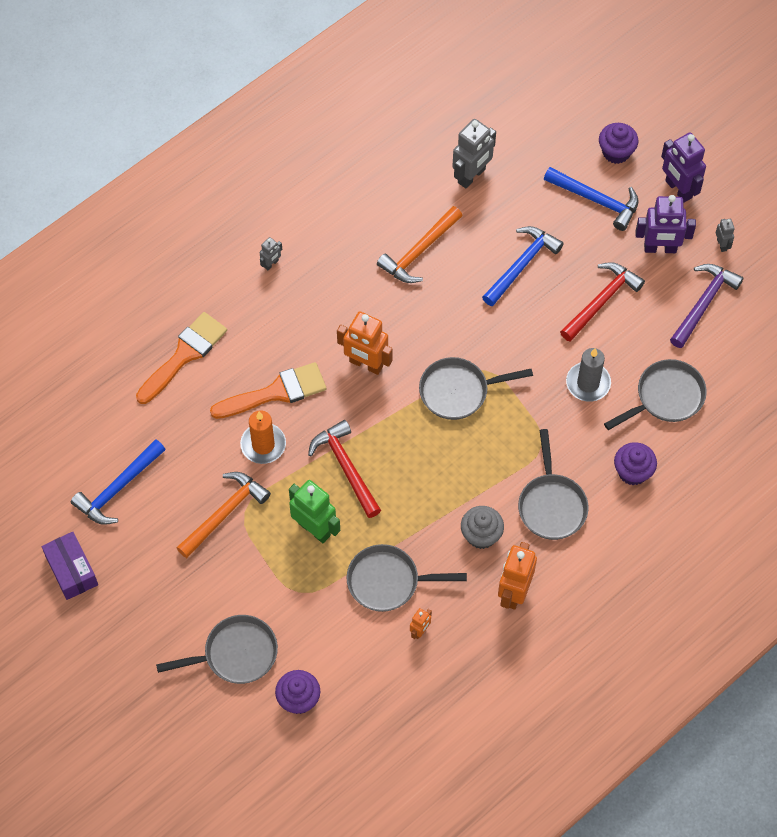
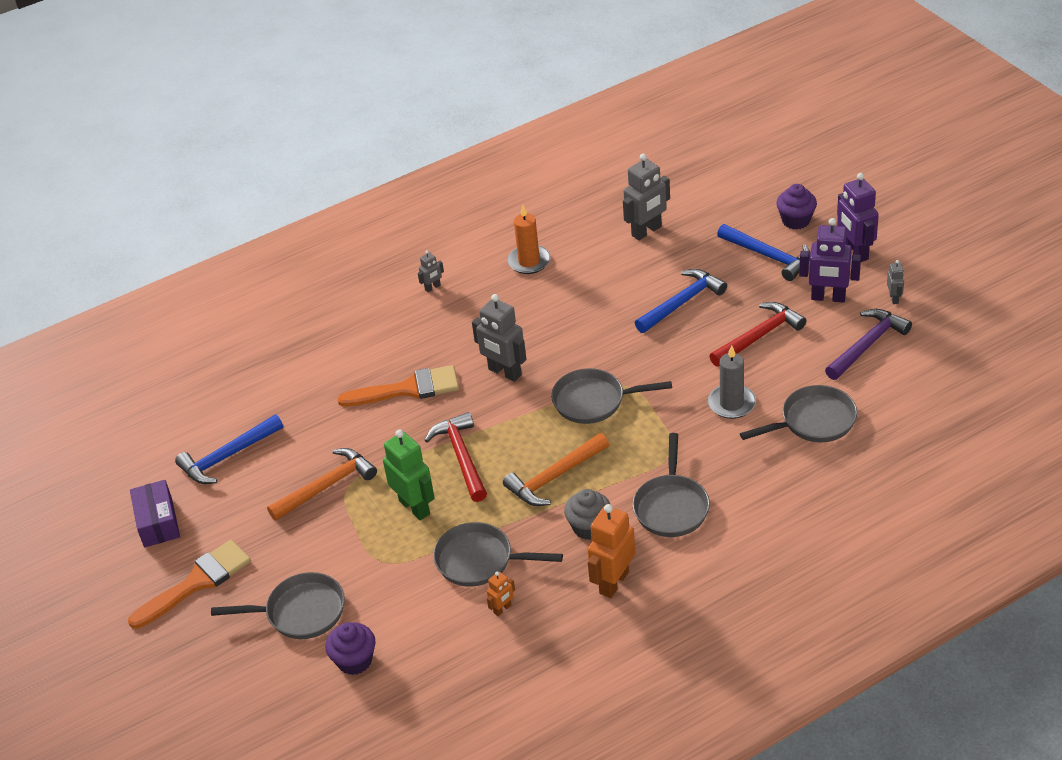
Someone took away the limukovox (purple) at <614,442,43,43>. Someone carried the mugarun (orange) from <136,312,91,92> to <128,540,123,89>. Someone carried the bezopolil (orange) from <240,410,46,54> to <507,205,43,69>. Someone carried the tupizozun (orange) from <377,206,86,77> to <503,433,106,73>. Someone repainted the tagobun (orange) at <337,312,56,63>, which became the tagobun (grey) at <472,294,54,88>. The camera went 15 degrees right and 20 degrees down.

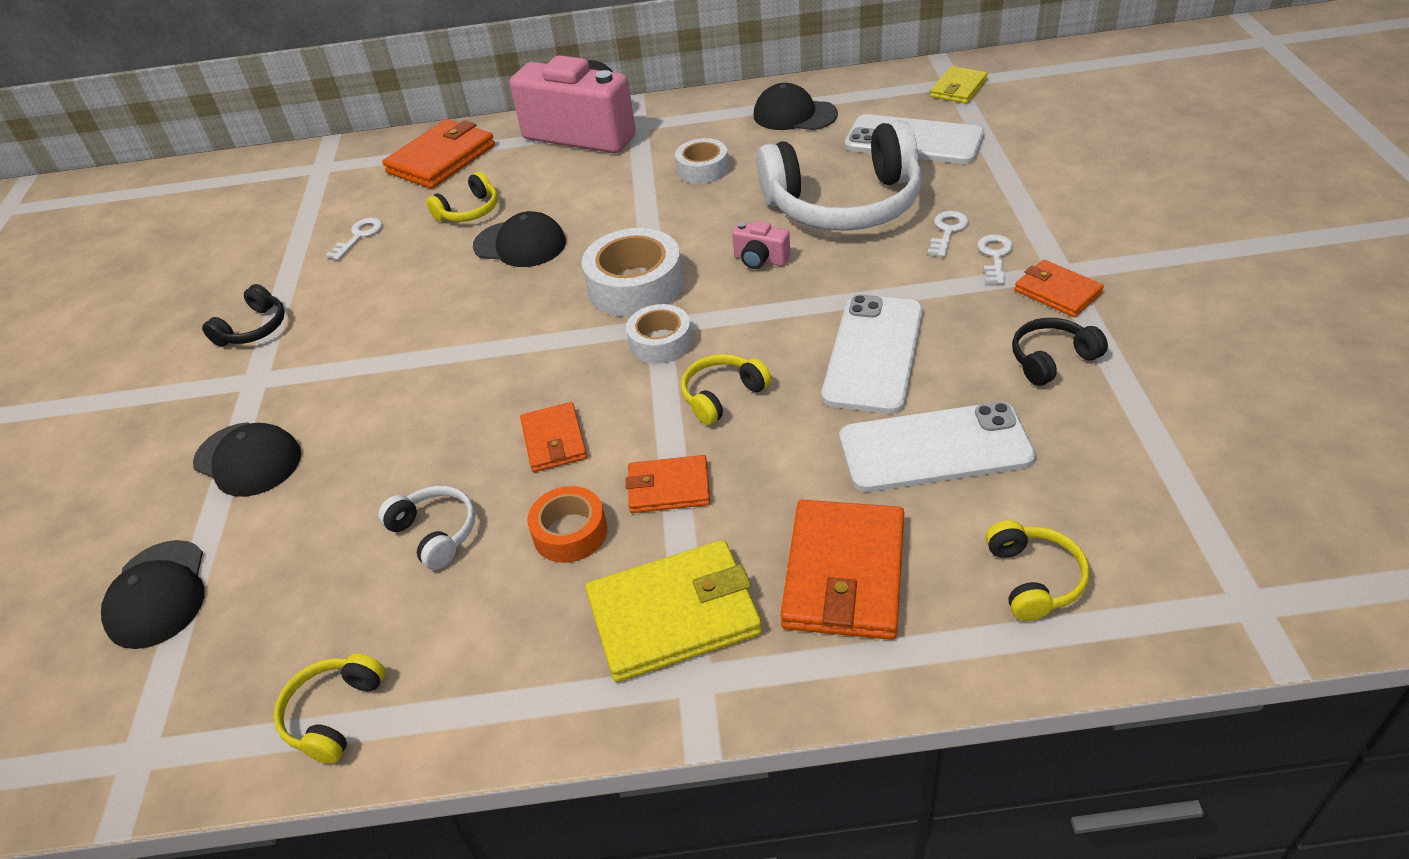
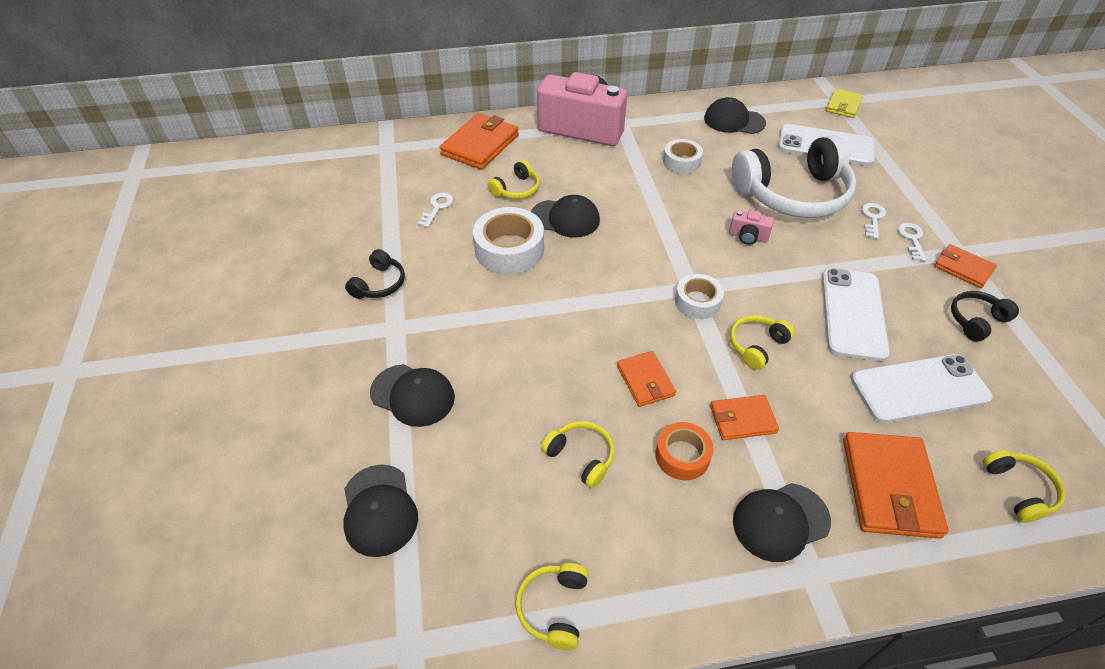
Someone carried the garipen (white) from <582,228,101,89> to <473,207,71,67>. Someone swapped the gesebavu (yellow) at <586,540,176,142> for the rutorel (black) at <733,483,98,79>. Someone repainted the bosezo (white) at <378,486,97,84>, which became the bosezo (yellow) at <541,421,73,67>. The camera went 10 degrees left and 5 degrees up.

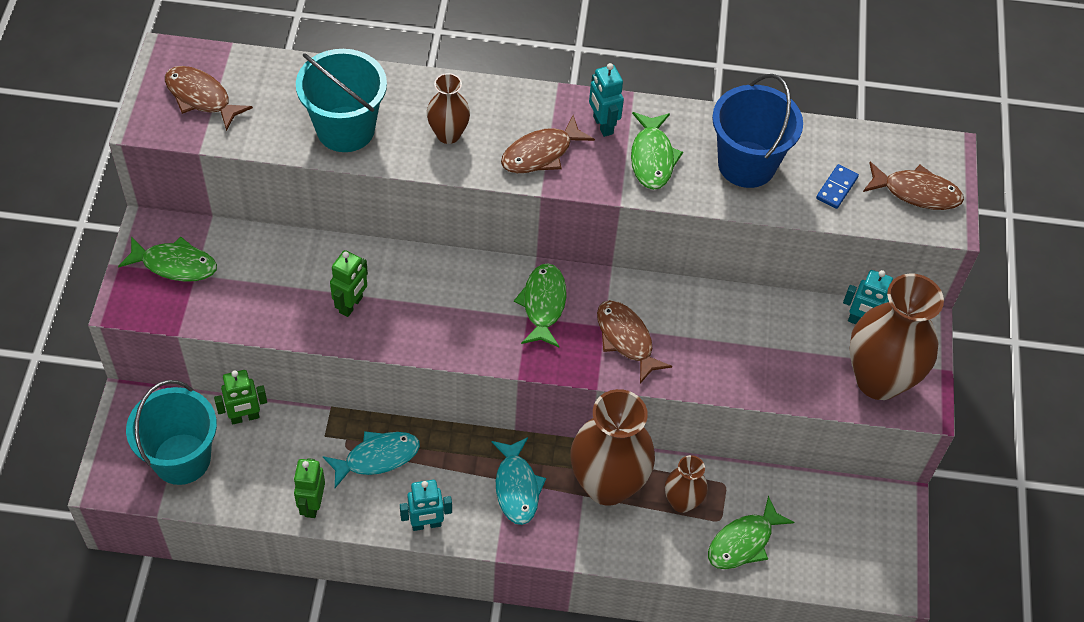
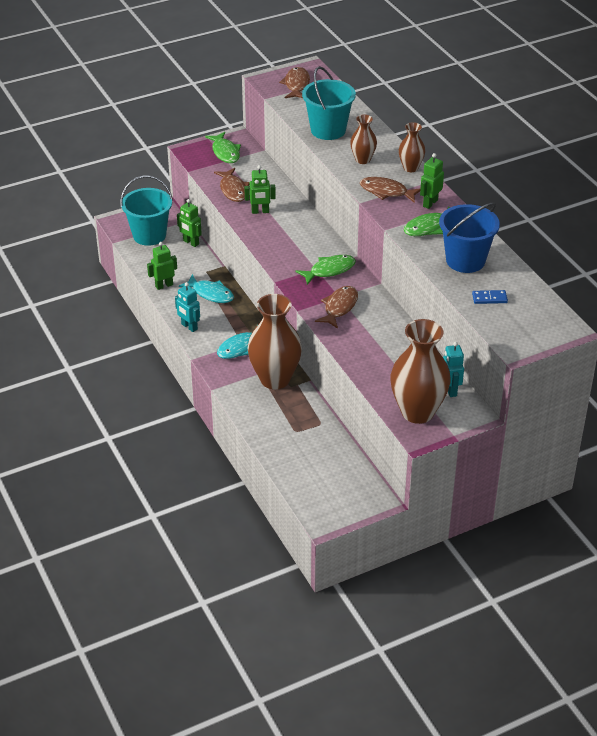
Someone took away the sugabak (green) at <708,496,87,73>. Someone carried the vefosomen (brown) from <665,455,43,58> to <399,122,26,50>. Someone carried the sugabak (brown) from <863,162,101,48> to <214,168,36,34>. Someone repainted the tagobun (turquoise) at <589,63,35,74>, which became the tagobun (green) at <420,153,24,56>. The camera went 60 degrees right and 15 degrees down.

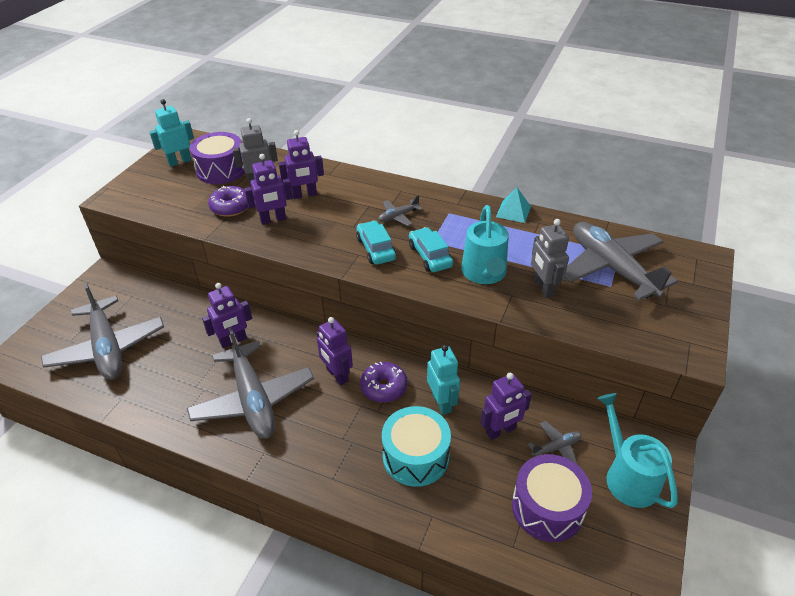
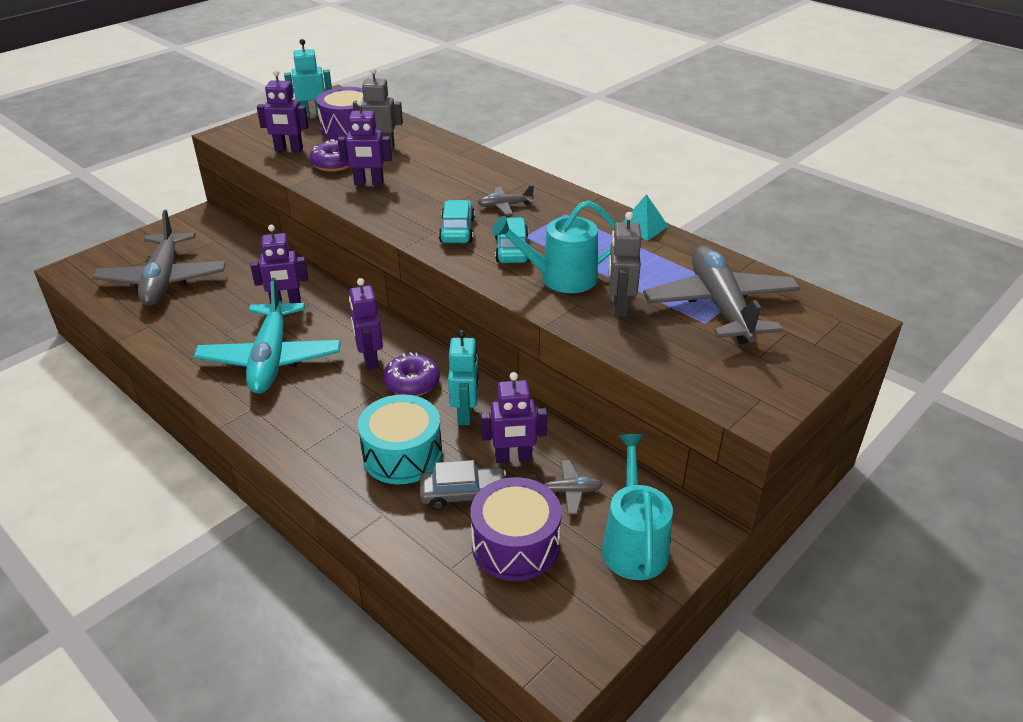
Someone put down the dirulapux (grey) at <420,460,86,50>. Someone carried the tagobun (purple) from <279,130,45,69> to <257,70,52,82>. Someone repainted the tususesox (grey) at <187,327,127,112>, which became the tususesox (turquoise) at <194,278,147,115>. Someone rotated the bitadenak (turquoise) at <461,205,48,79> by 60 degrees clockwise. The camera went 20 degrees right and 5 degrees down.

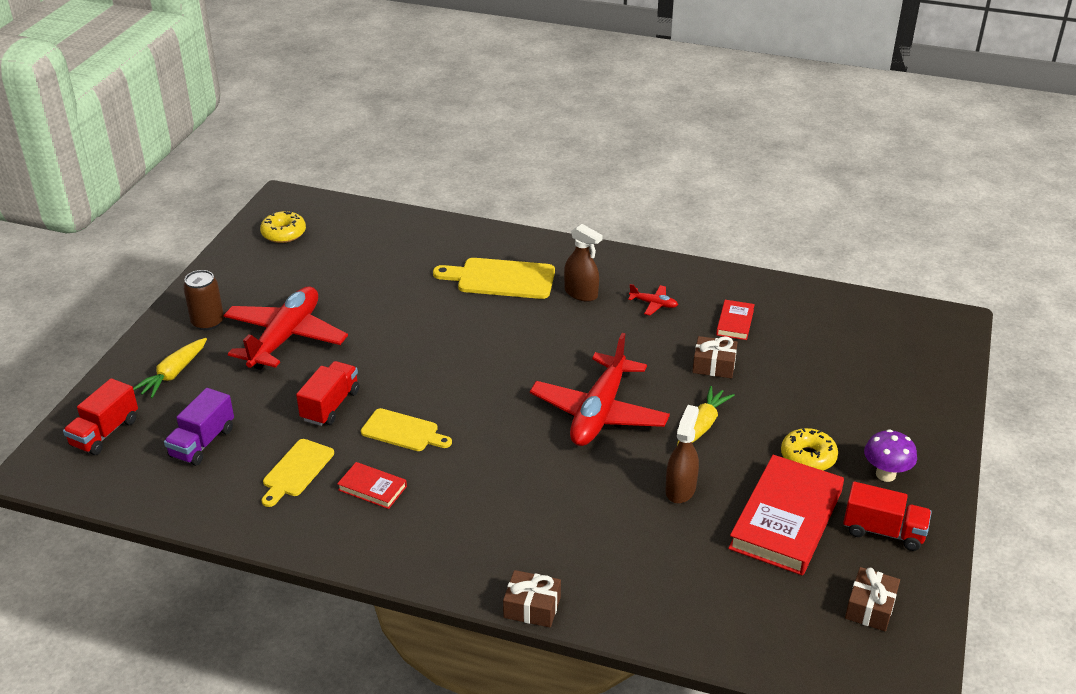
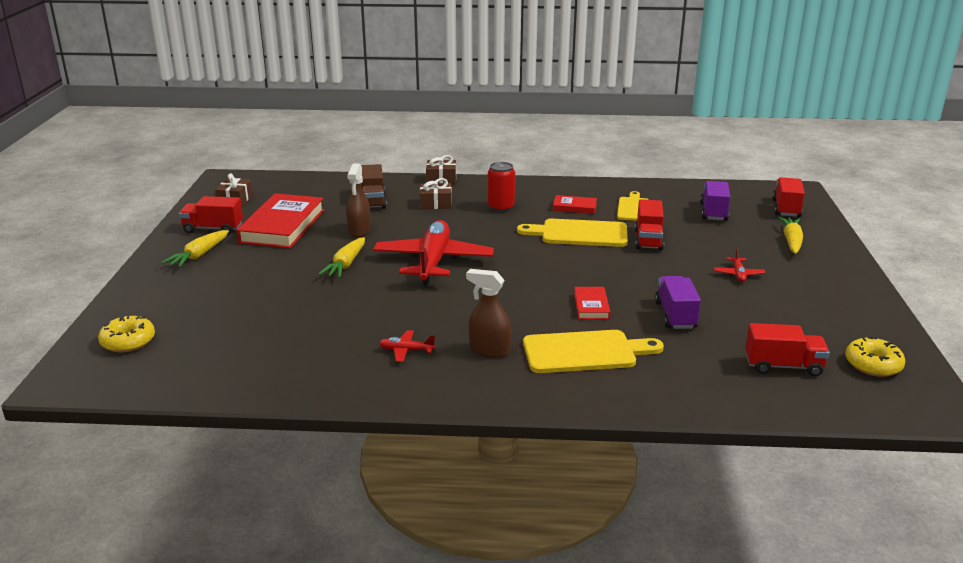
Someone took away the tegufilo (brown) at <183,270,41,61>. Someone put down the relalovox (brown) at <361,164,26,45>. Someone put down the tegufilo (red) at <488,162,27,50>. Someone put down the relalovox (purple) at <655,276,46,53>. Someone put down the relalovox (red) at <745,323,85,54>. Someone carried the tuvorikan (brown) from <693,336,45,42> to <420,178,32,31>. Someone carried the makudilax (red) from <716,300,39,40> to <574,287,37,32>. Someone carried the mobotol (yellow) from <781,428,57,43> to <98,315,57,38>. Someone swapped the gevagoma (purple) at <864,429,53,53> for the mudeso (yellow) at <161,230,68,38>. Someone scaled the tususesox (red) at <223,287,125,83> by 0.40. Someone scaled the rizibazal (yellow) at <361,408,91,43> by 1.53. The camera went 165 degrees right and 10 degrees down.

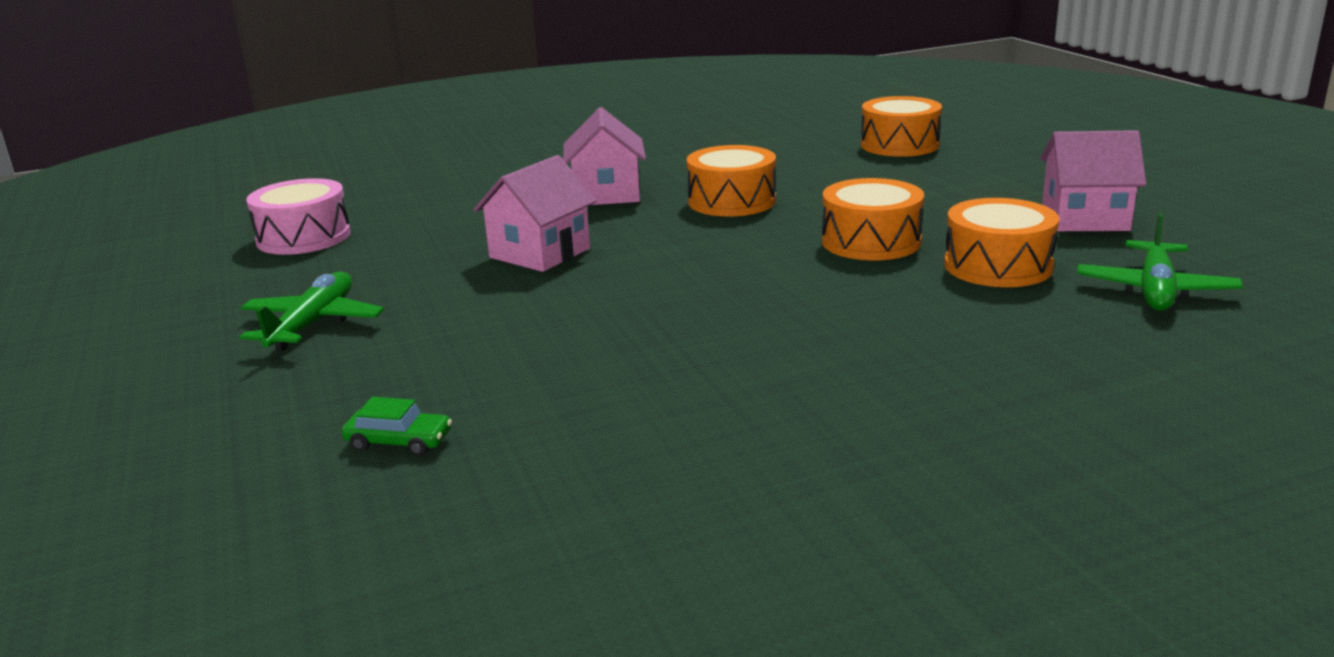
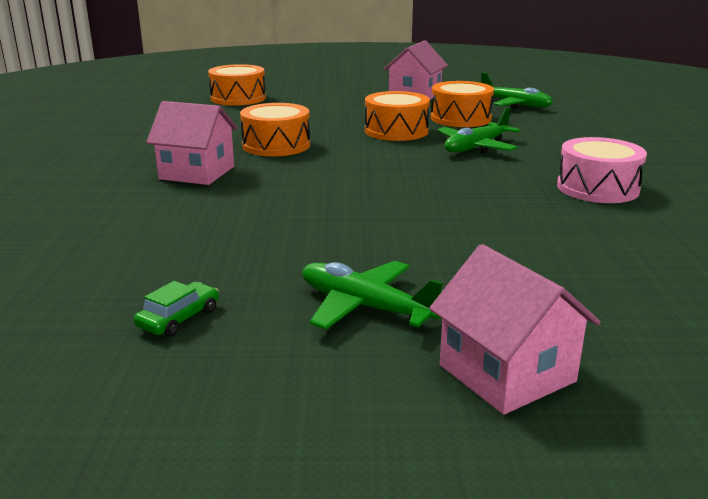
Someone put down the tususesox (green) at <437,107,84,46>. Someone carried the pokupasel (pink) from <246,178,105,77> to <557,137,90,66>. Someone carried the dirulapux (green) from <342,397,110,59> to <134,281,85,56>. Someone carried the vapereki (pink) from <473,155,124,117> to <429,244,172,171>. The camera went 70 degrees left and 0 degrees up.

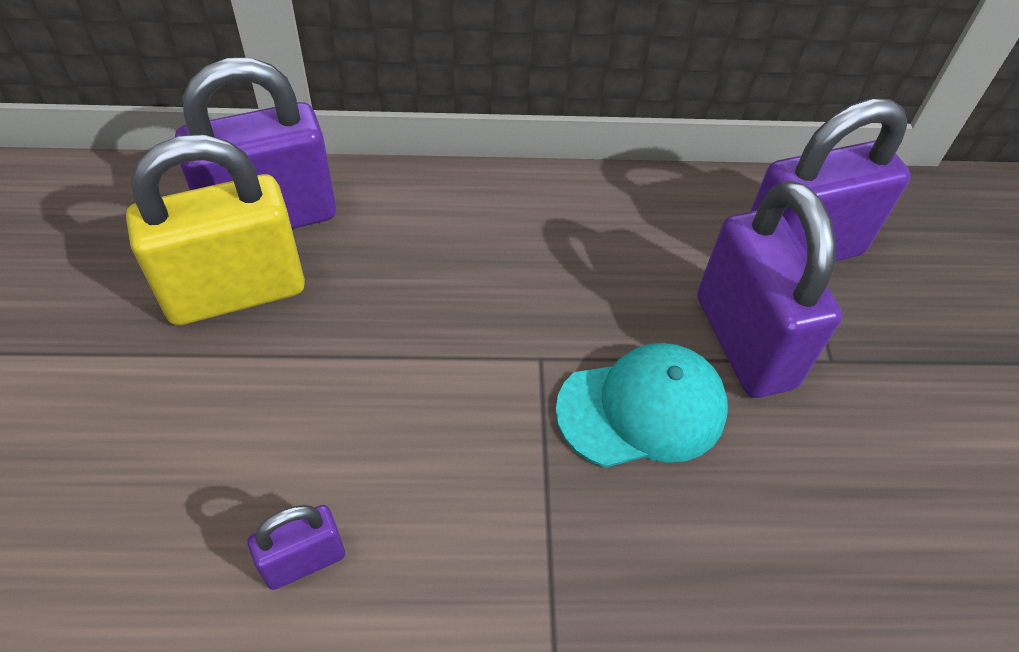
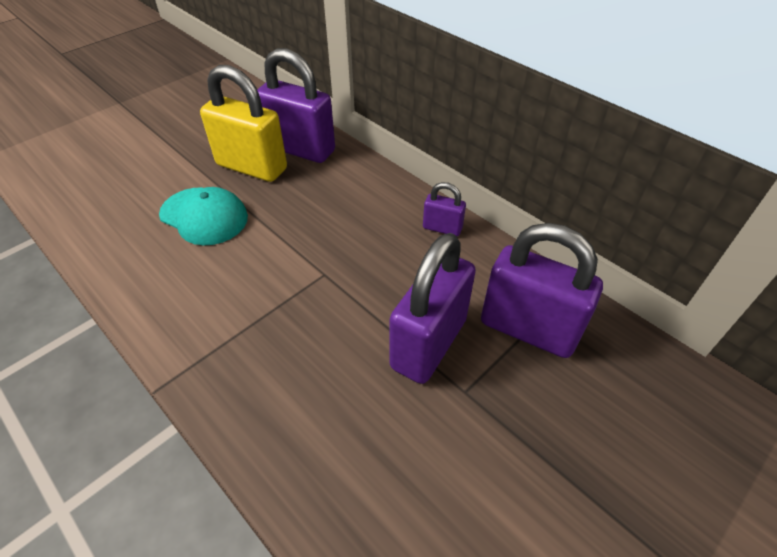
Someone carried the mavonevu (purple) from <248,505,97,85> to <423,182,43,54>. Someone carried the rutorel (turquoise) from <555,343,173,124> to <159,187,89,58>. The camera went 50 degrees right and 5 degrees down.

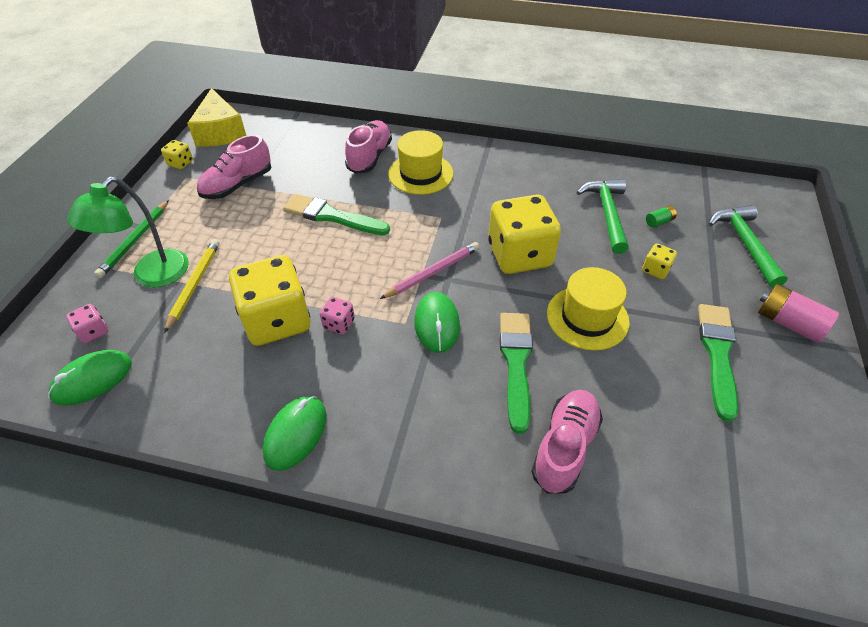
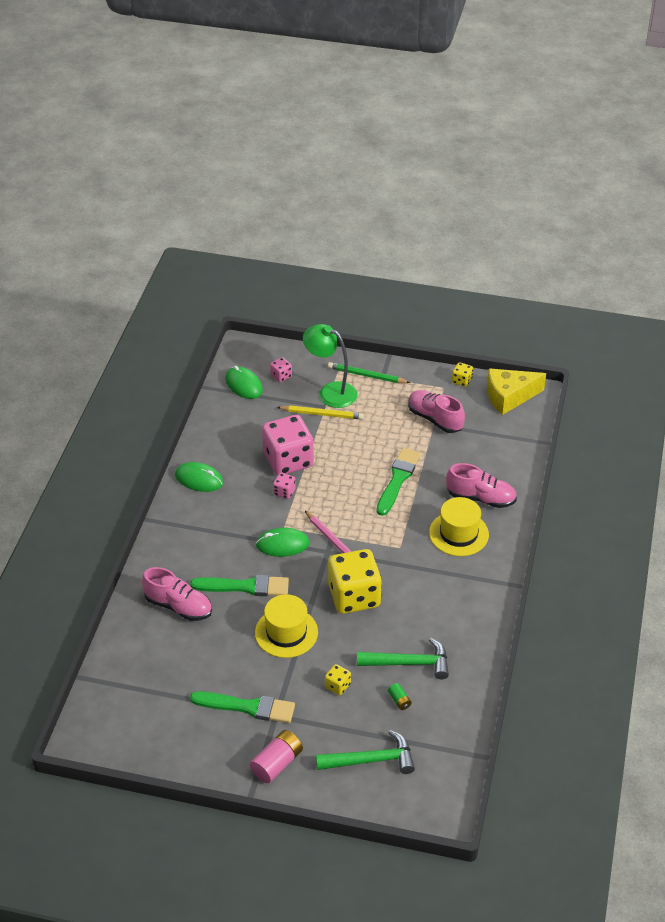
Someone repainted the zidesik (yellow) at <229,255,81,91>, which became the zidesik (pink) at <262,415,52,60>. The camera went 90 degrees right and 5 degrees down.

